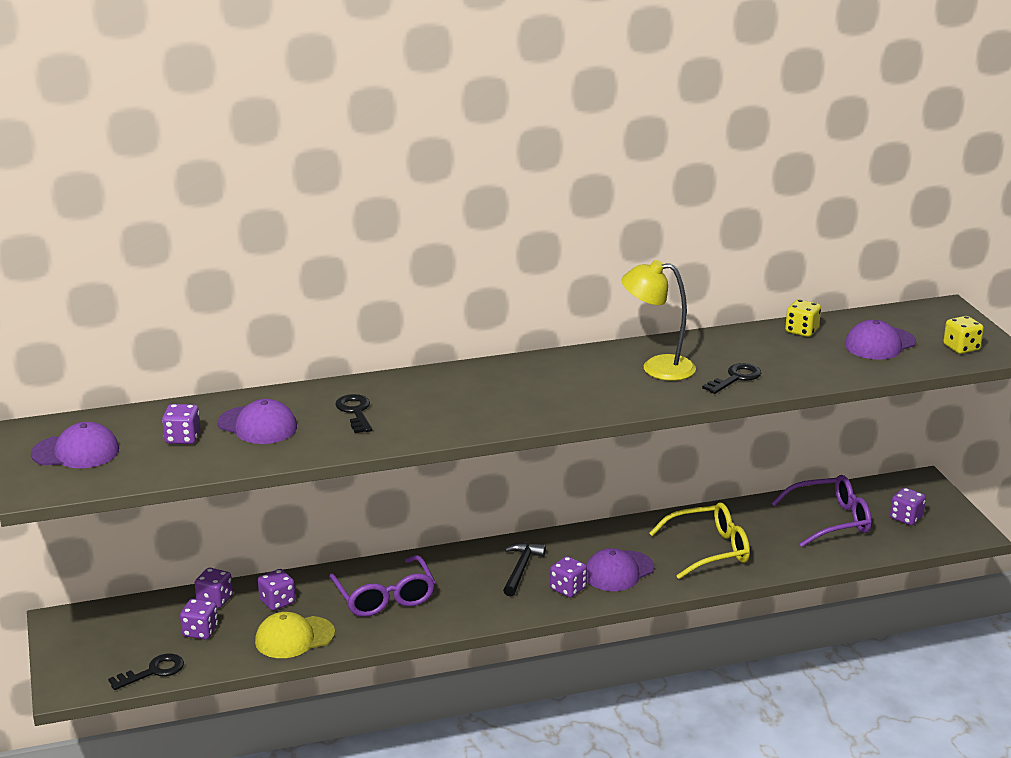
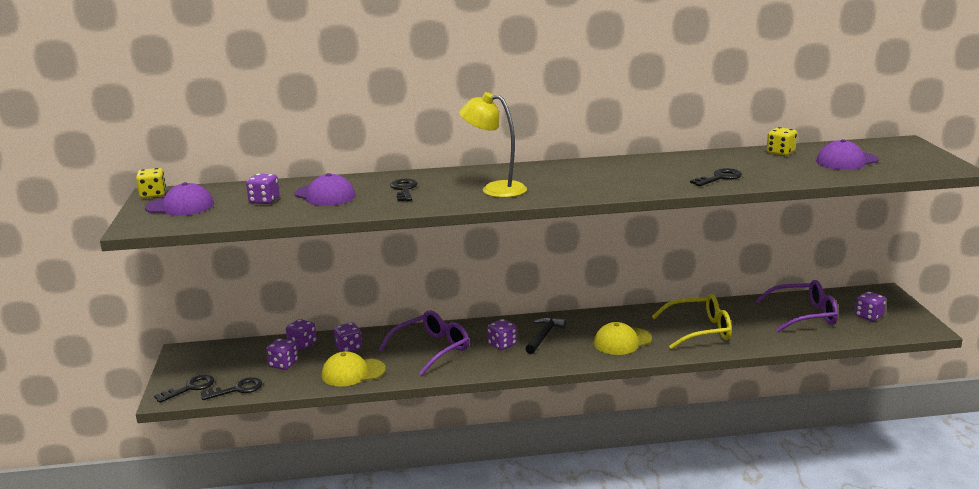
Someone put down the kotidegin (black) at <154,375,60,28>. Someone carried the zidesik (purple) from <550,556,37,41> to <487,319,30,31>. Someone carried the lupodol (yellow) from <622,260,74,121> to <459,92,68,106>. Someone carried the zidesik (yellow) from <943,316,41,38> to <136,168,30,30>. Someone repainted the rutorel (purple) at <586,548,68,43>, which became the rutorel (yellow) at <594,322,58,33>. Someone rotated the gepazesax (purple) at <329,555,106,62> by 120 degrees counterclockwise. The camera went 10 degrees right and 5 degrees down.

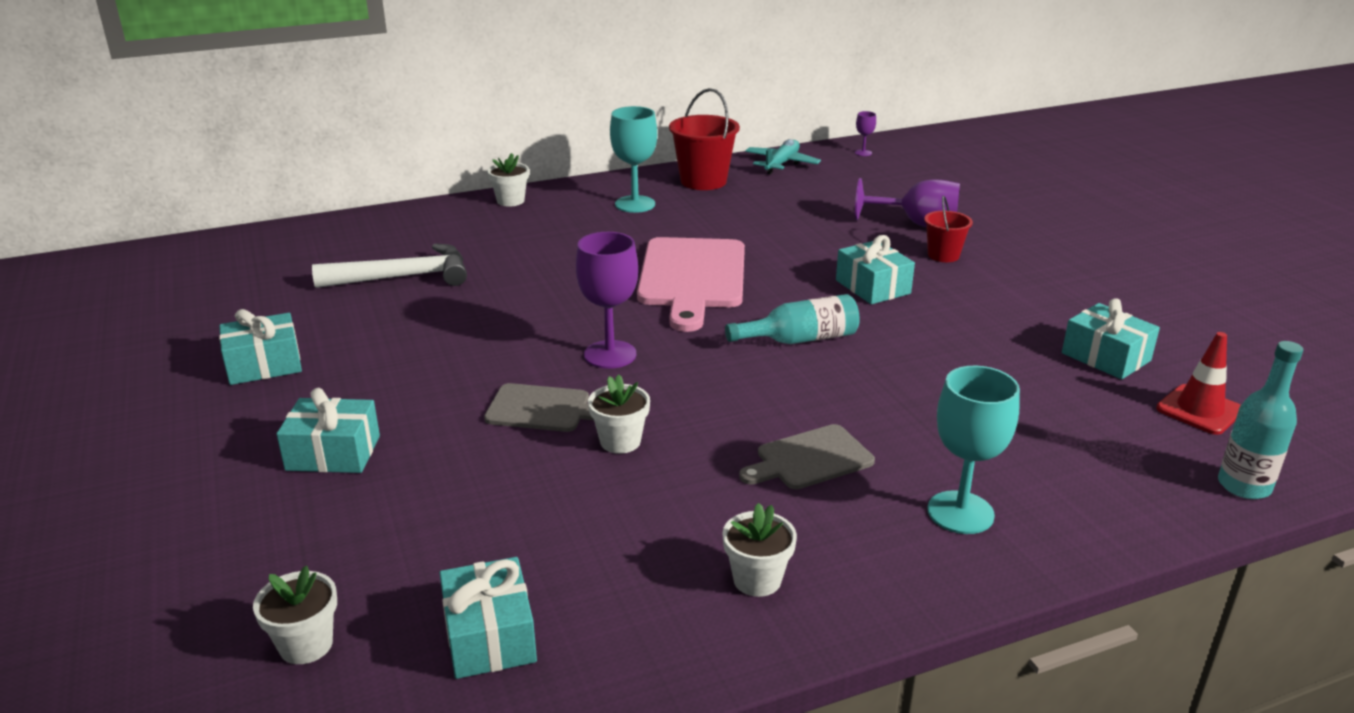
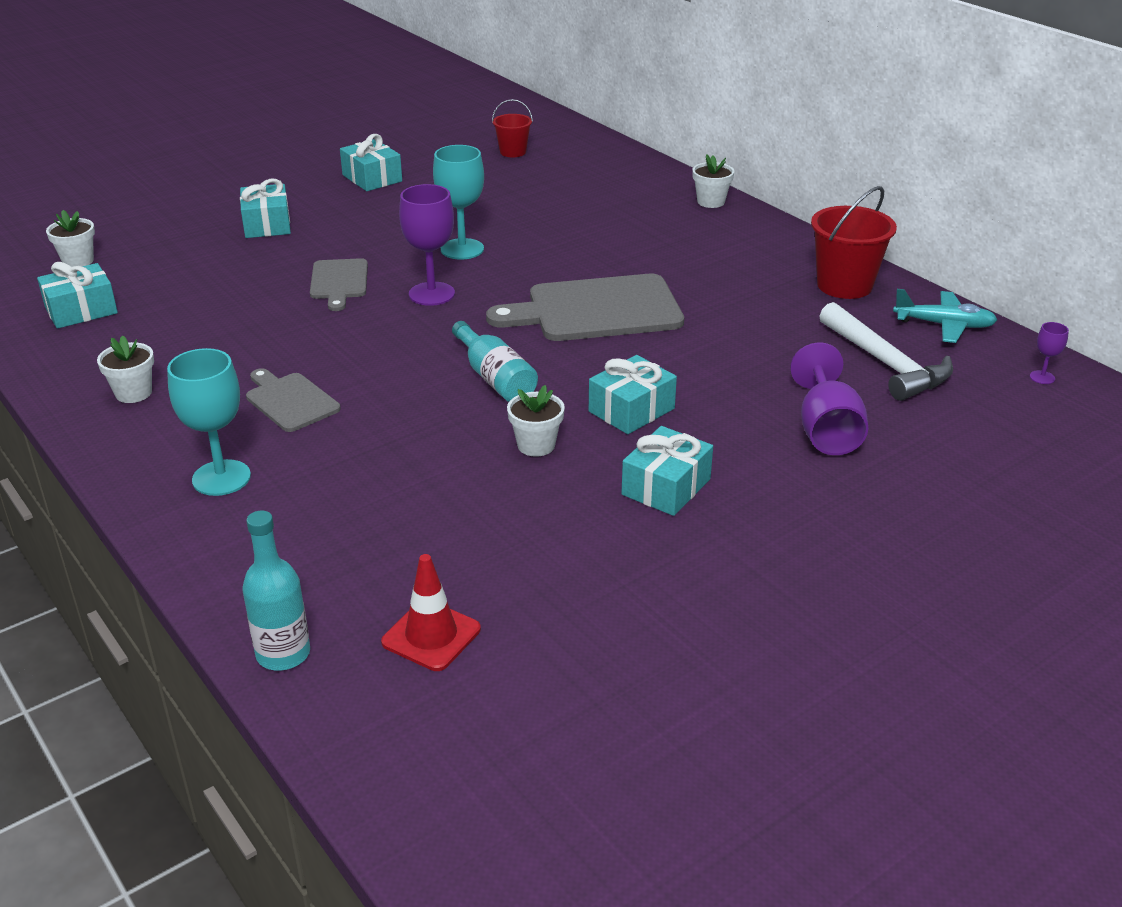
Someone carried the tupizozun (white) from <312,243,155,45> to <819,302,134,99>. Someone carried the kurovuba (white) from <588,375,62,79> to <507,385,58,72>. Someone carried the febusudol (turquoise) from <610,106,47,107> to <433,145,51,115>. Someone carried the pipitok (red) from <924,196,49,66> to <492,99,41,58>. Someone carried the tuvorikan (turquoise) from <1062,299,98,80> to <621,426,92,90>. Someone repainted the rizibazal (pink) at <637,237,108,95>, which became the rizibazal (grey) at <486,274,198,67>. The camera went 75 degrees right and 5 degrees up.

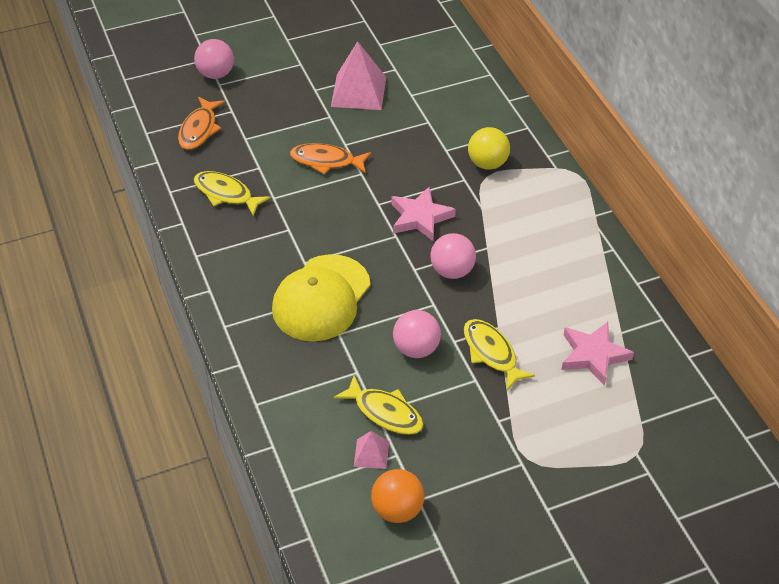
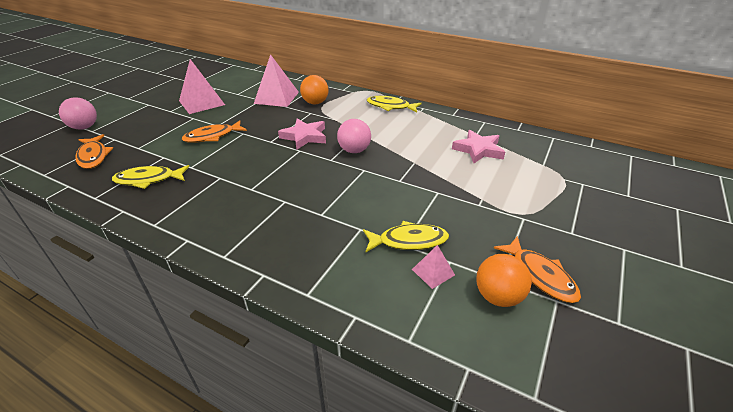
Someone took away the rutorel (yellow) at <272,254,99,87>. Someone took away the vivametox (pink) at <393,310,48,48>. Someone put down the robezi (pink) at <254,54,45,53>. Someone put down the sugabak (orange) at <494,236,87,67>. Someone carried the sugabak (yellow) from <463,319,72,72> to <367,96,55,16>. Someone repainted the vivametox (yellow) at <468,127,42,43>, which became the vivametox (orange) at <300,75,29,29>. The camera went 40 degrees left and 10 degrees down.

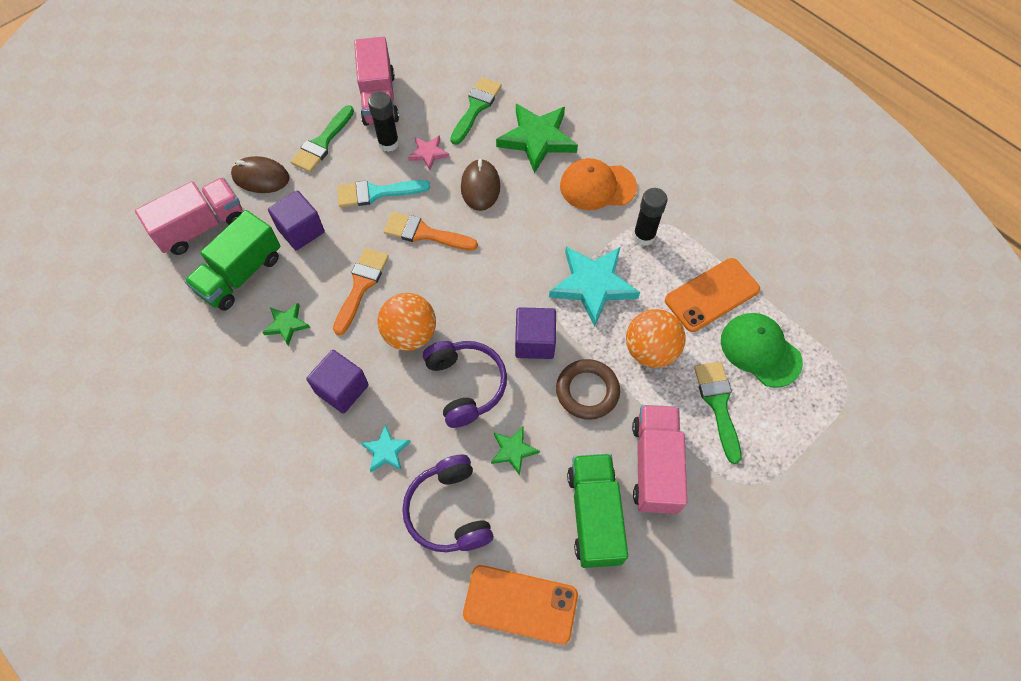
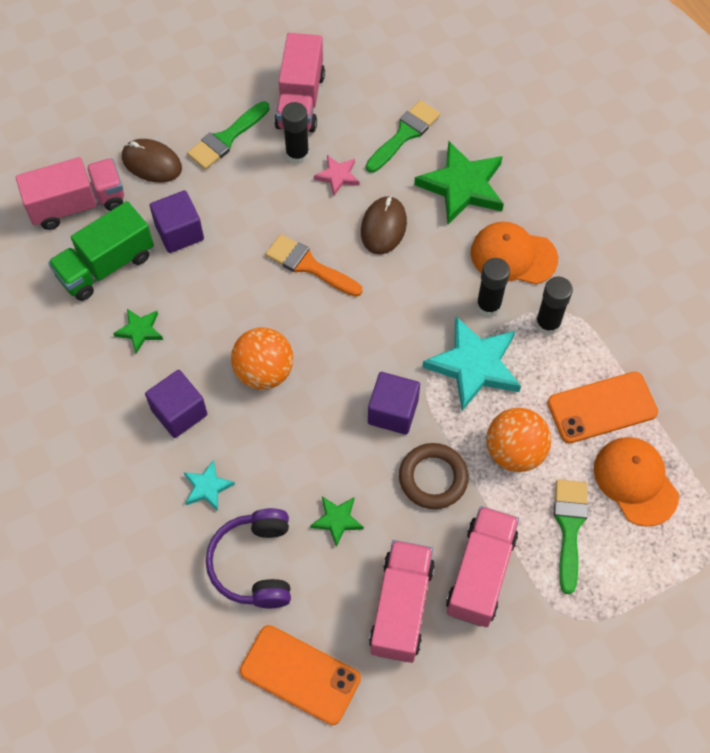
Someone took away the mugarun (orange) at <333,248,56,87>. Someone took away the mugarun (turquoise) at <337,180,93,27>. Someone took away the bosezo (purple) at <423,341,84,87>. Someone put down the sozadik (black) at <476,258,34,59>. Someone repainted the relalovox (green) at <567,454,61,114>, which became the relalovox (pink) at <369,540,66,123>. Someone repainted the rutorel (green) at <721,313,82,75>, which became the rutorel (orange) at <594,437,85,89>. The camera went 15 degrees right and 0 degrees up.

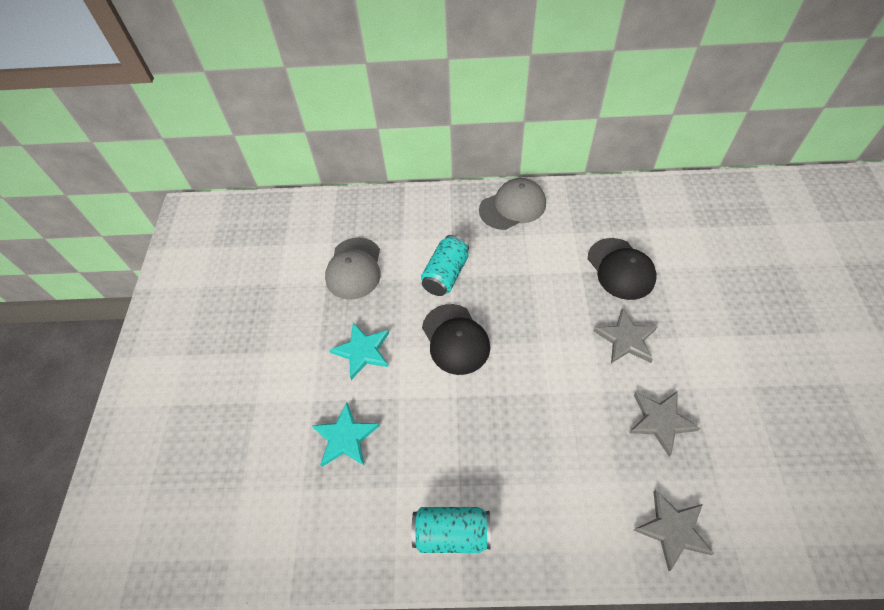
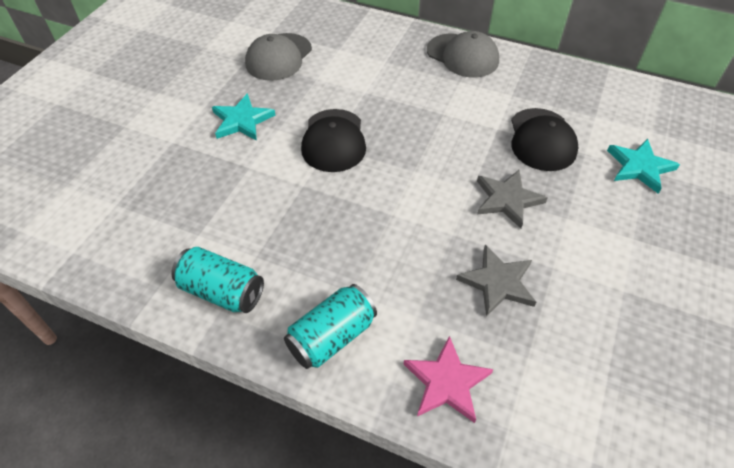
Someone carried the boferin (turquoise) from <312,402,67,65> to <607,139,73,55>. Someone carried the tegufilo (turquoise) from <421,235,48,61> to <284,284,93,85>. Someone repainted the boferin (grey) at <634,490,80,81>, which became the boferin (pink) at <404,336,89,87>. Someone rotated the rutorel (grey) at <479,178,67,52> by 45 degrees clockwise. The camera went 20 degrees right and 5 degrees down.

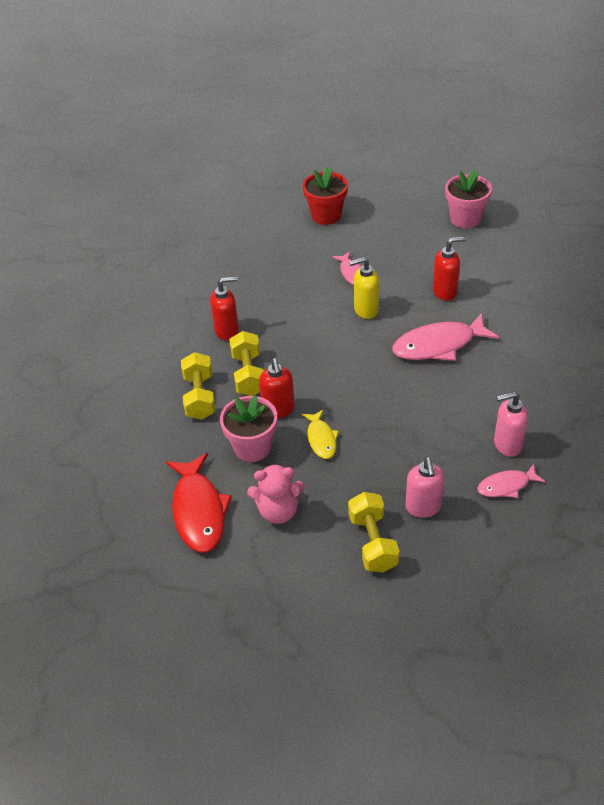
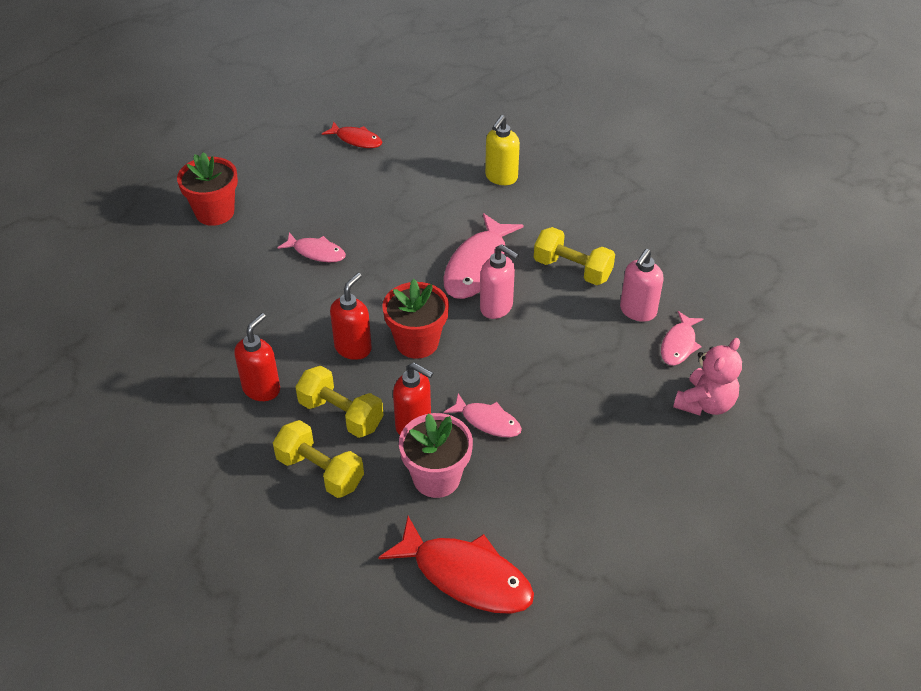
Someone put down the kurovuba (red) at <382,279,67,80>. Someone carried the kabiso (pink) from <247,464,58,60> to <673,338,69,77>. Someone carried the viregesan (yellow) from <348,492,51,81> to <534,227,81,58>. Someone carried the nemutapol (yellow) from <349,257,30,62> to <485,115,35,70>. Someone carried the nemutapol (pink) from <406,457,39,61> to <480,244,39,75>. Someone carried the nemutapol (red) from <433,237,33,64> to <330,273,42,87>. Someone swapped the kurovuba (pink) at <445,170,47,58> for the sugabak (red) at <322,122,60,26>. Someone repainted the sugabak (yellow) at <302,409,37,50>, which became the sugabak (pink) at <444,393,78,44>. The camera went 50 degrees left and 0 degrees up.

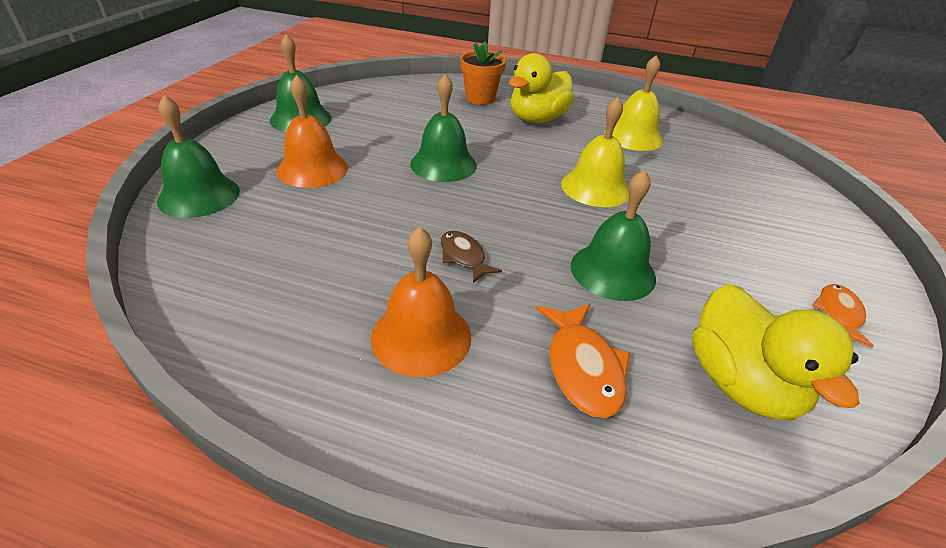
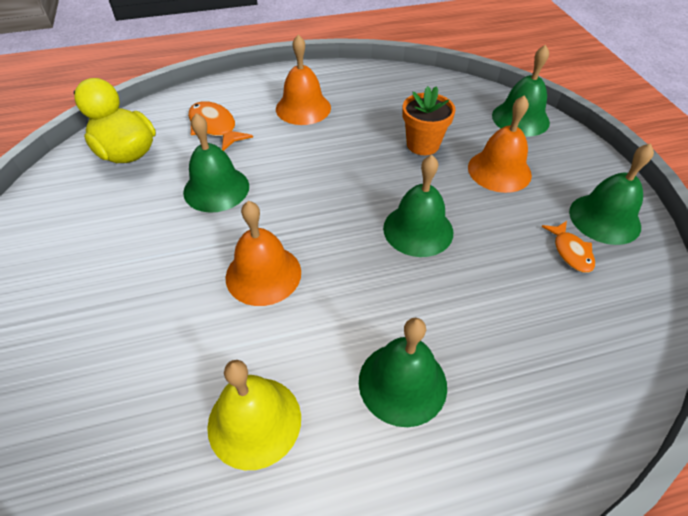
Someone took away the sugabak (brown) at <440,231,62,52>. Someone carried the kurovuba (orange) from <460,41,46,64> to <402,86,54,69>. Someone carried the sugabak (orange) from <812,284,62,64> to <541,221,54,52>. Someone swapped the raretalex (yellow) at <509,53,65,70> for the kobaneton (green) at <359,318,88,109>. Someone repainted the kobaneton (yellow) at <561,96,68,111>, which became the kobaneton (orange) at <225,201,76,105>. The camera went 150 degrees right and 10 degrees up.

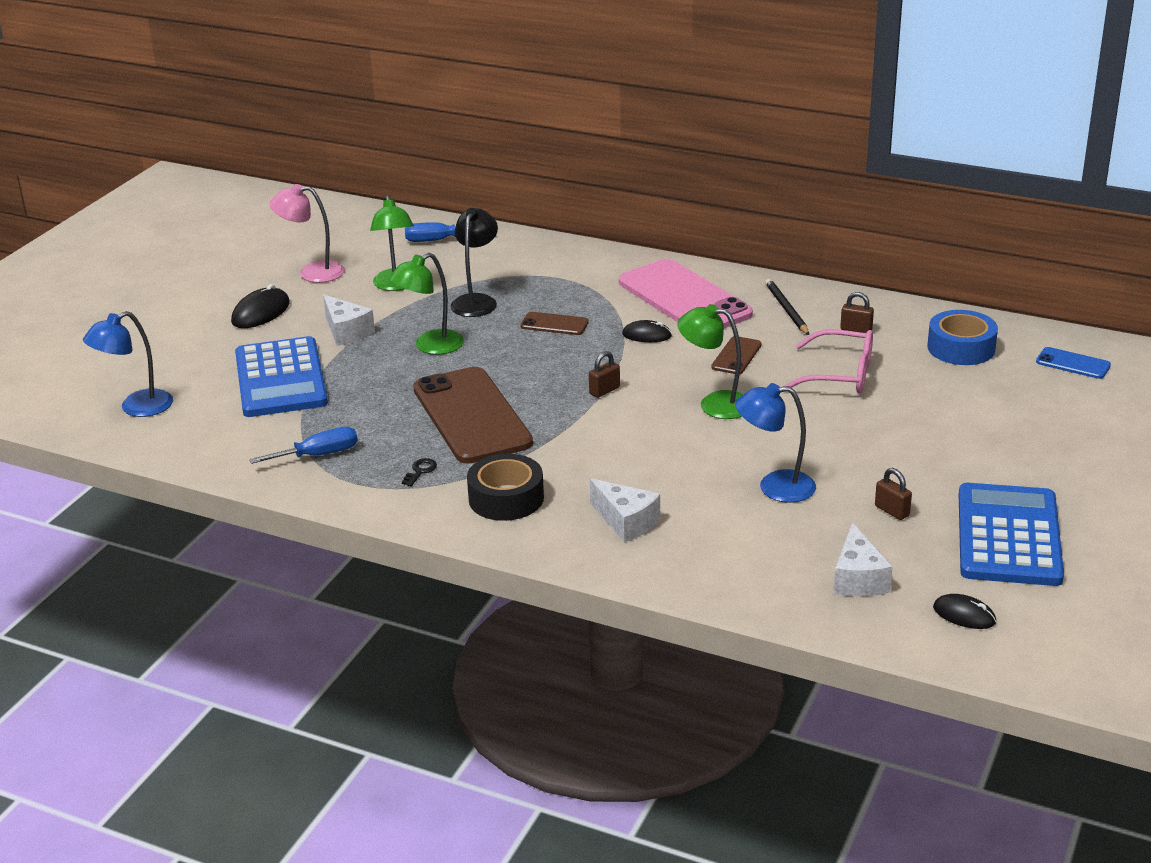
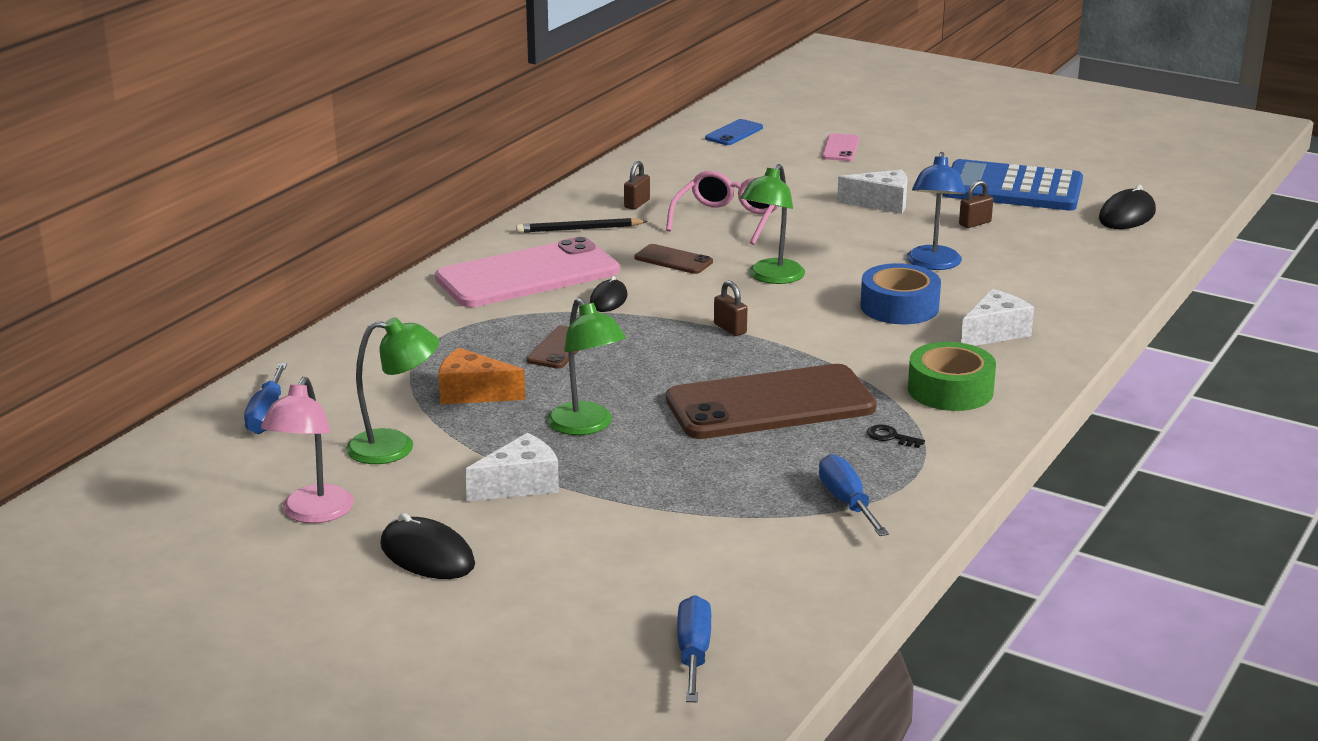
Someone took away the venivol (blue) at <235,336,93,81>. Someone put down the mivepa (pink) at <822,133,38,28>. Someone carried the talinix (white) from <833,523,60,73> to <837,169,70,45>. Someone carried the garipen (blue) from <927,310,71,55> to <860,263,81,61>. Someone swapped the lupodol (blue) at <83,311,90,106> for the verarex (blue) at <677,595,34,107>. Someone swapped the lupodol (black) at <450,208,48,109> for the talinix (orange) at <438,348,87,56>. Someone repainted the garipen (black) at <467,454,77,67>, which became the garipen (green) at <908,342,88,69>. Someone scaled the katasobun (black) at <933,594,63,35> by 1.51. The camera went 85 degrees left and 5 degrees down.

